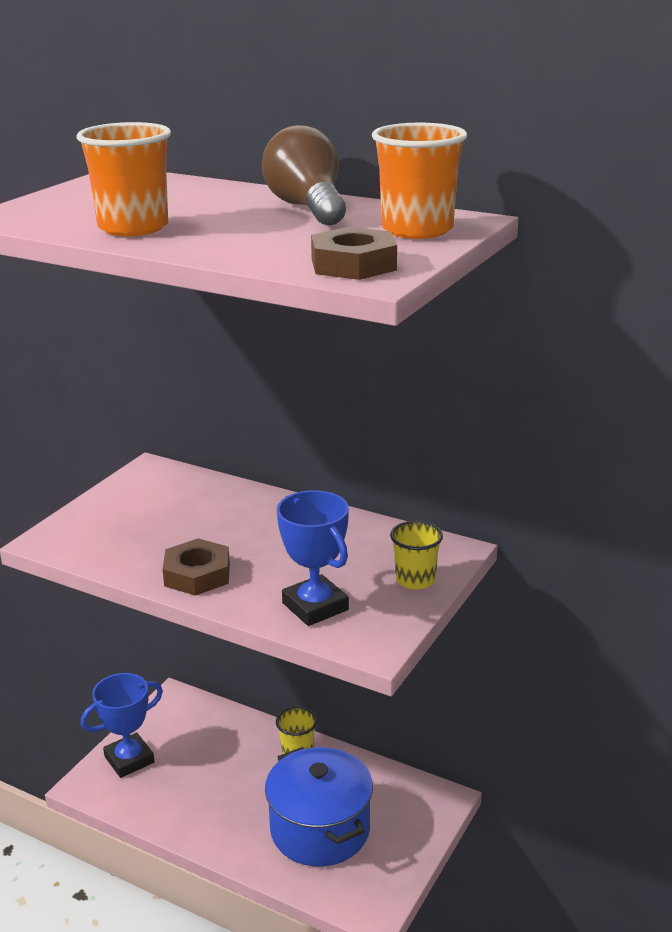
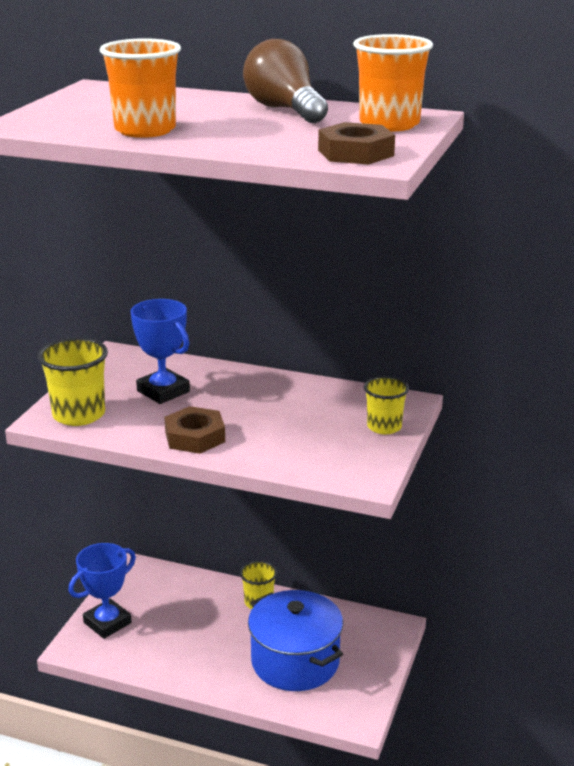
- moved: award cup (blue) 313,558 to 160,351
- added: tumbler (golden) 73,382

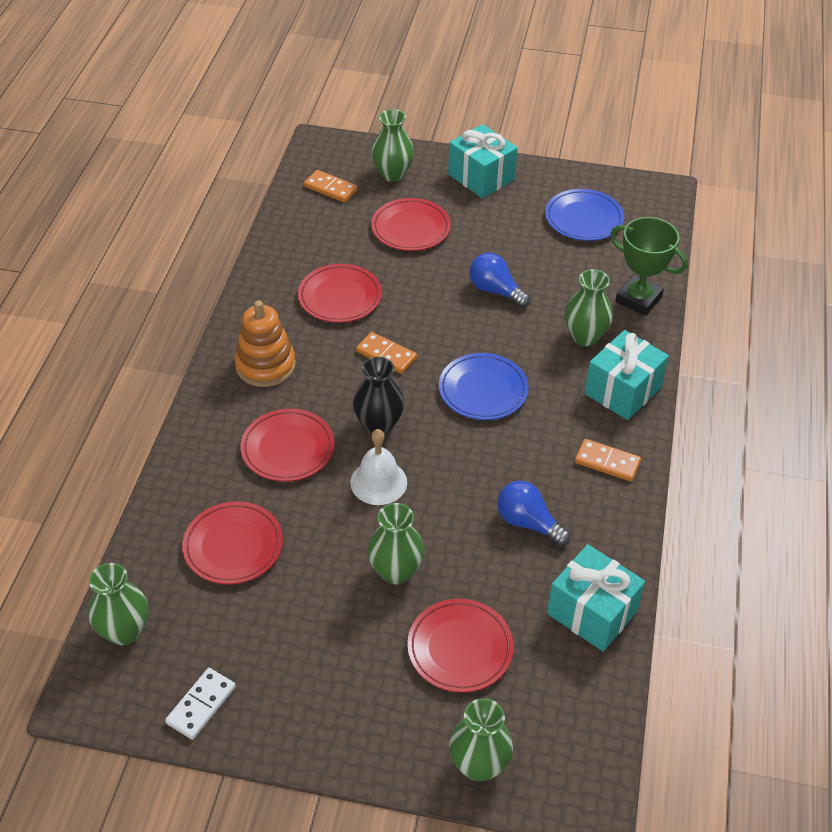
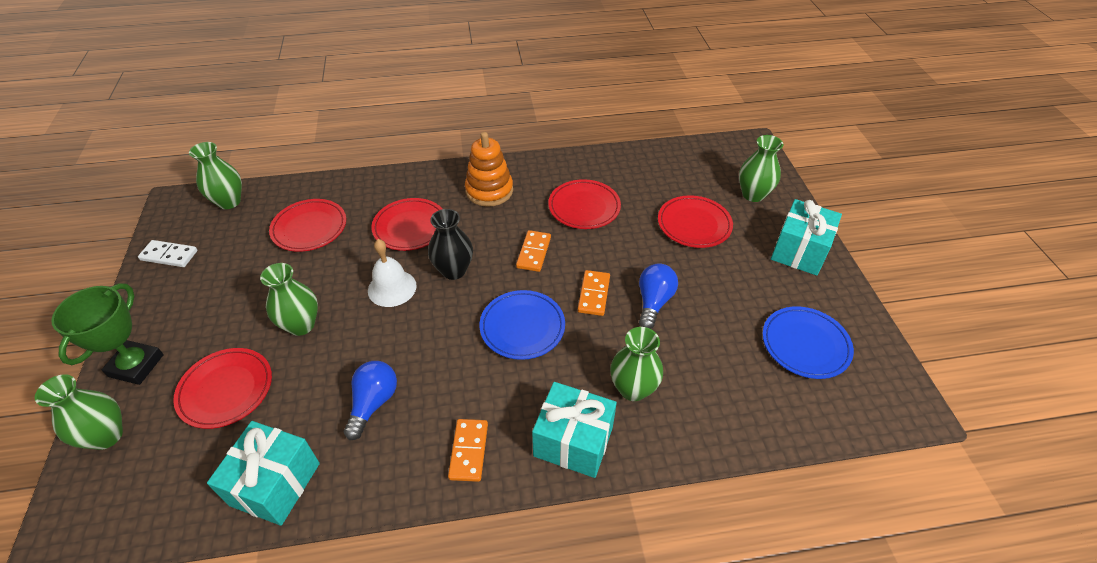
- moved: domino piece (bright orange) 331,186 to 594,293
- moved: award cup (emerald) 649,266 to 107,334

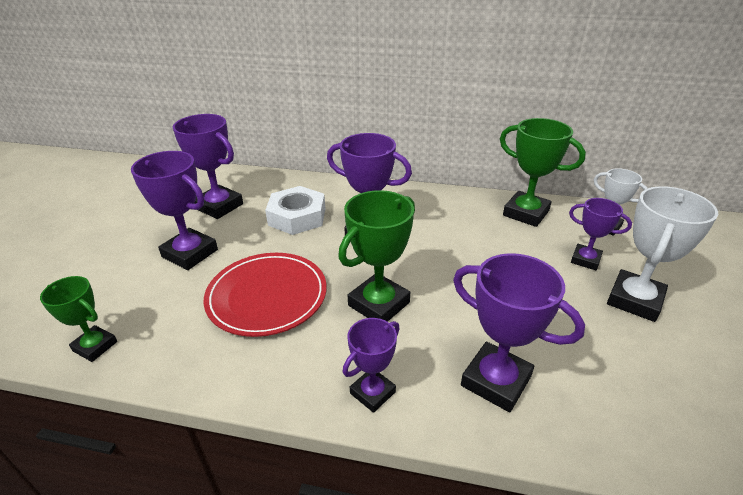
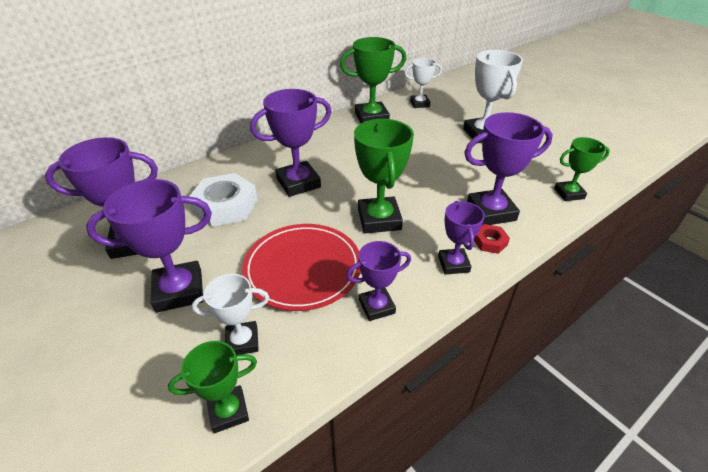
- moved: award cup (violet) 600,234 to 378,281
- added: award cup (emerald) 582,169
- added: nut (crimson) 492,239
- added: award cup (snow-white) 230,314

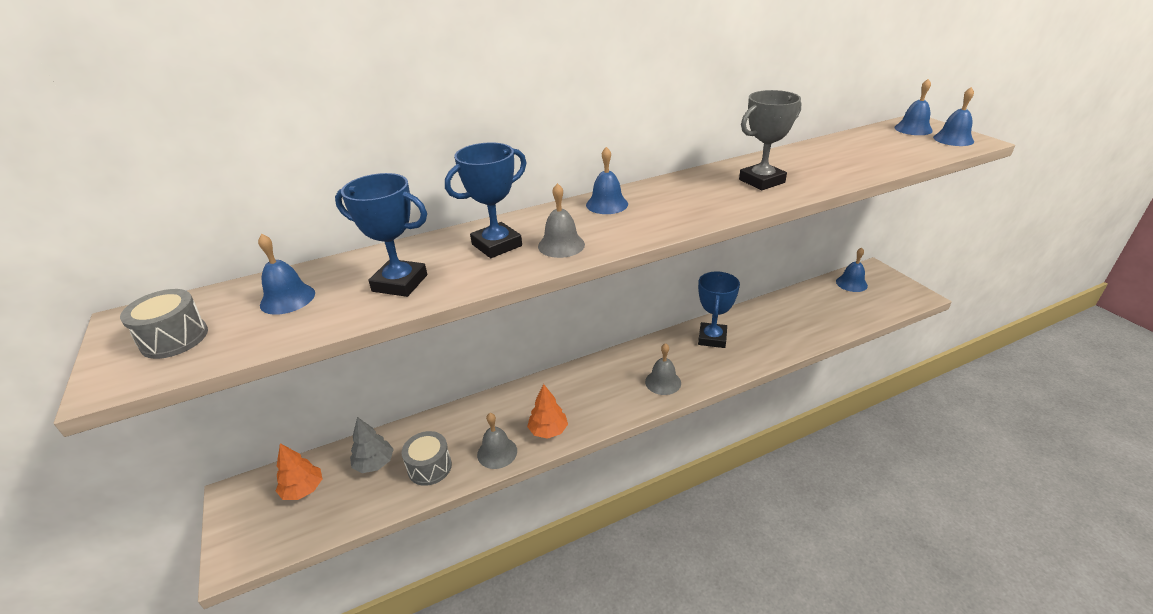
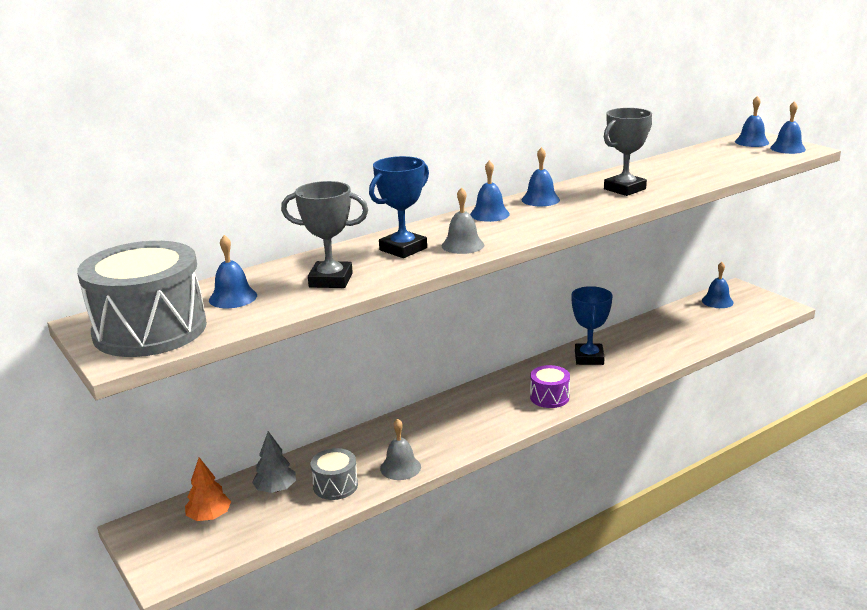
- recoloured: award cup (blue) 381,235 to award cup (gray) 324,234
- resized: toy drum (gray) 164,324 = 142,299 x2.04
- replaced: bell (gray) 663,369 to toy drum (violet) 550,386
- removed: fir tree (bright orange) 547,411
- added: bell (blue) 541,176

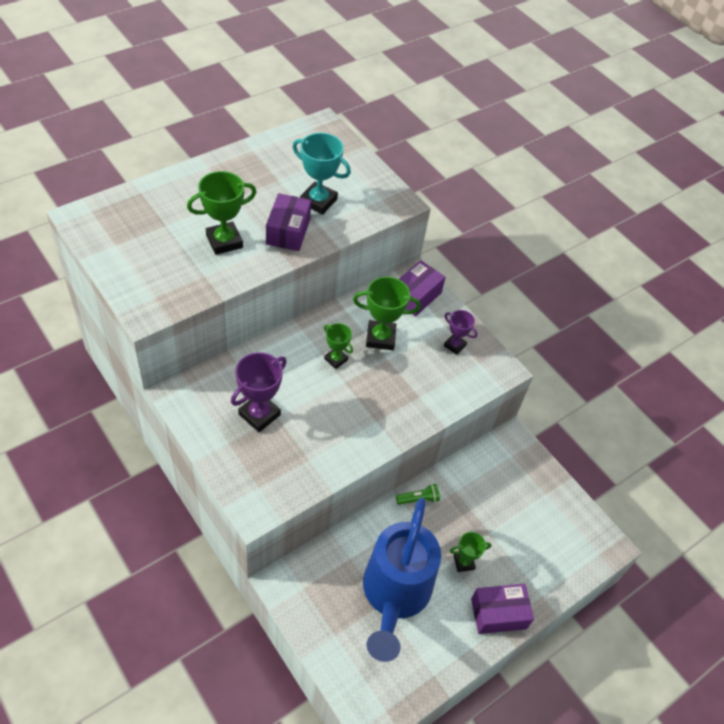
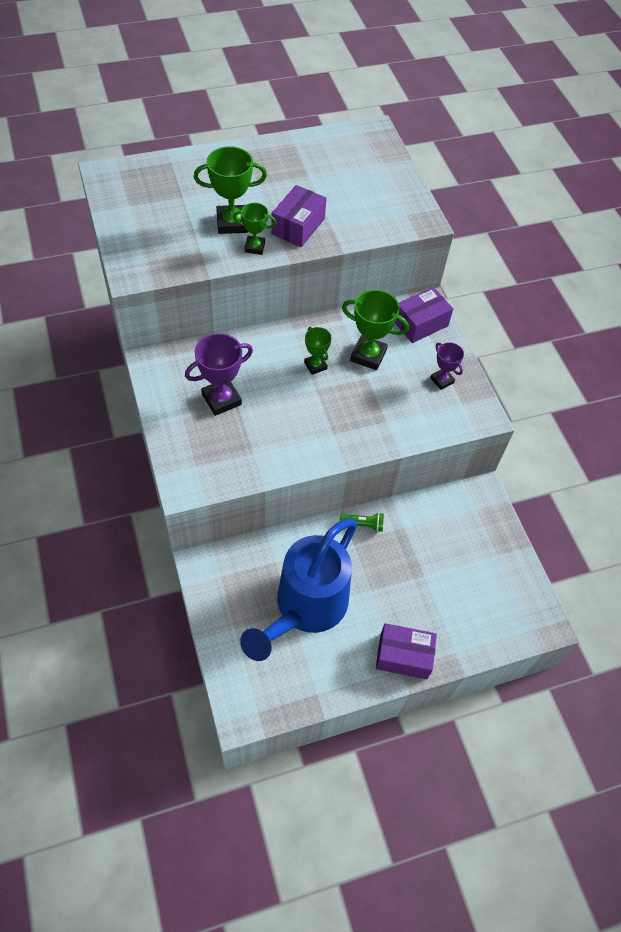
- removed: award cup (aqua) 321,174
- moved: award cup (emerald) 470,552 to 254,229

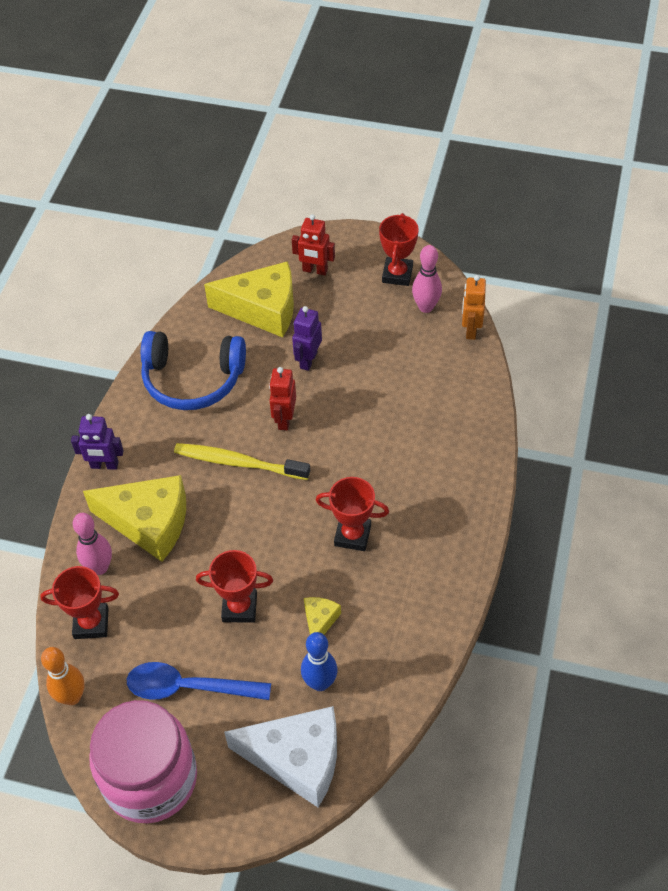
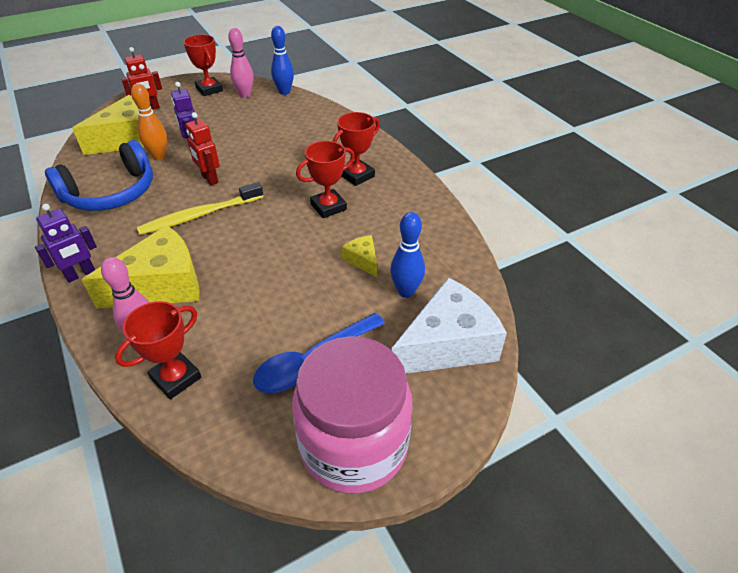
- replaced: robot (bright orange) 474,307 to tenpin (blue) 282,60
- moved: award cup (crimson) 234,586 to 356,149
- moved: tenpin (bright orange) 63,676 to 149,122

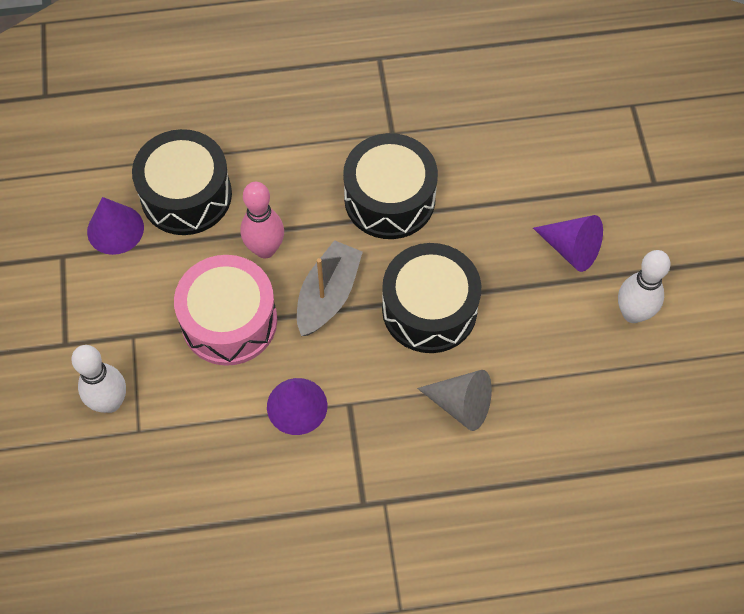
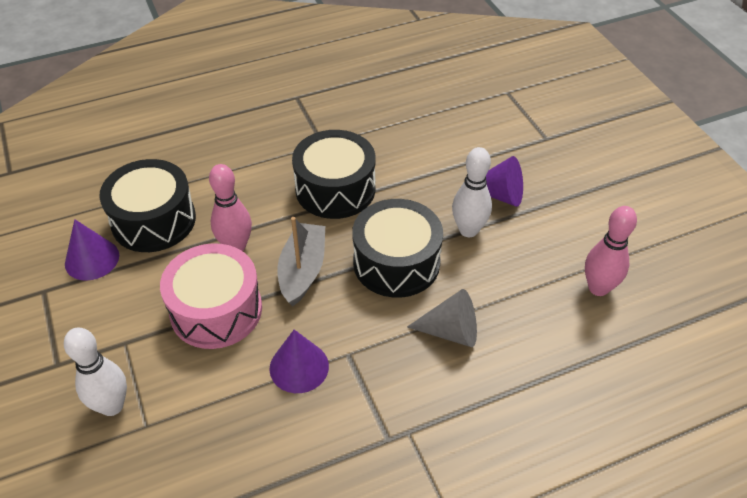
- moved: tenpin (snow-white) 644,286 to 472,192
- added: tenpin (rose-pink) 611,251

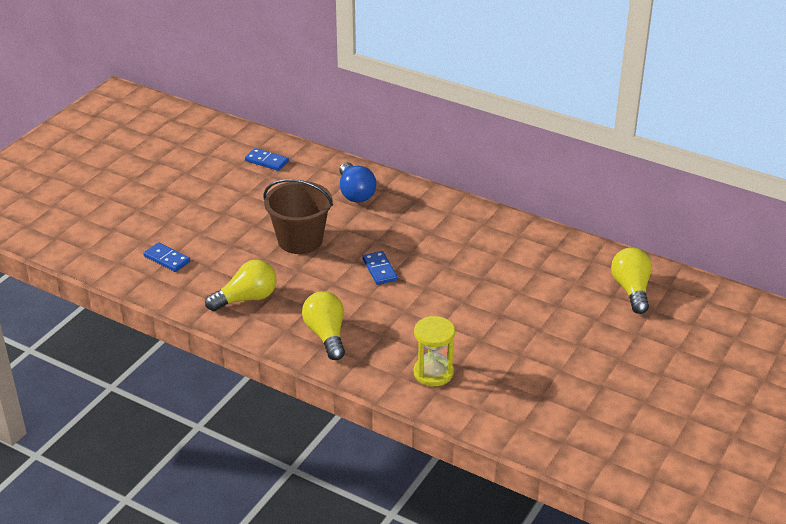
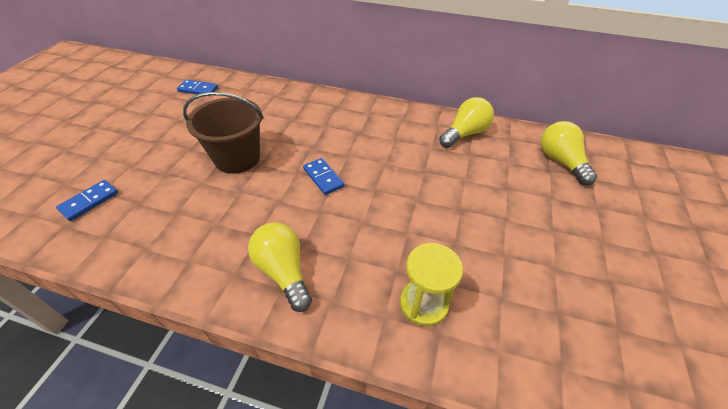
- removed: bulb (blue) 357,182
- turned: domino piece (blue) 166,257 = 87,200 75 degrees counterclockwise
- moved: bulb (golden) 241,285 to 466,122

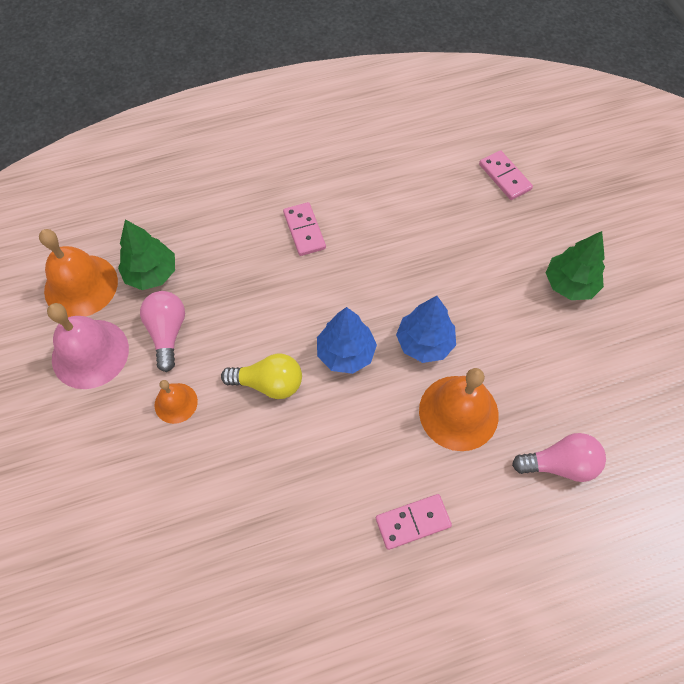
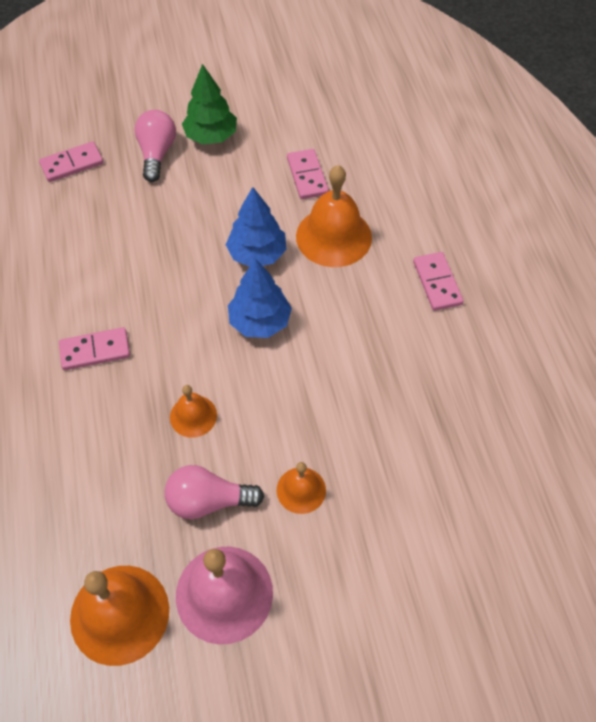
- removed: fir tree (emerald) 146,255
- removed: bulb (golden) 261,376
- moved: bulb (rose-pink) 559,457 to 155,146
- added: domino piece (rose-pink) 308,174
- added: bell (bright orange) 193,411

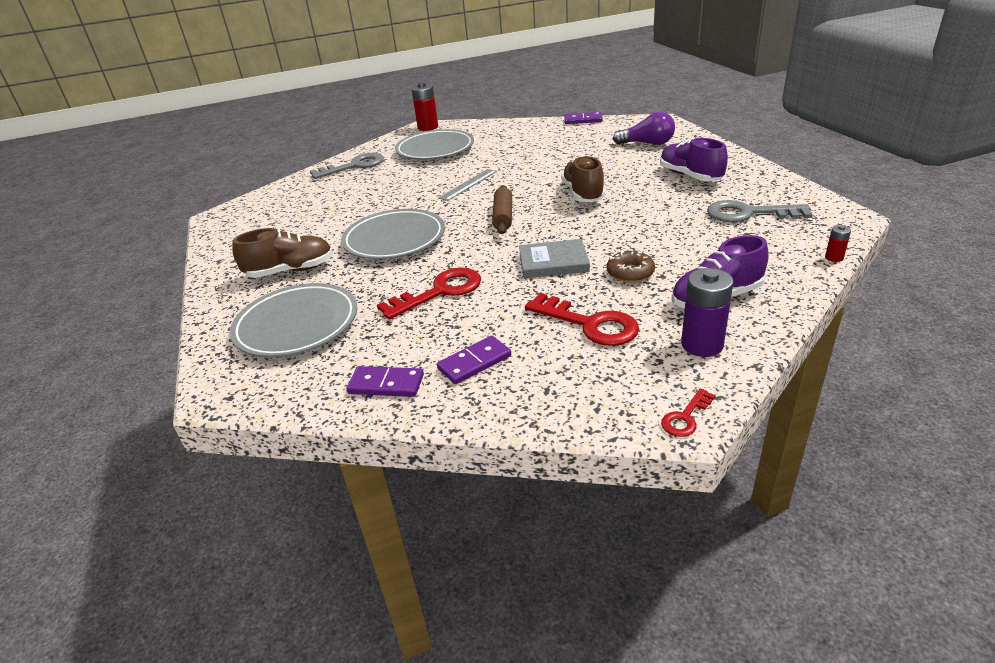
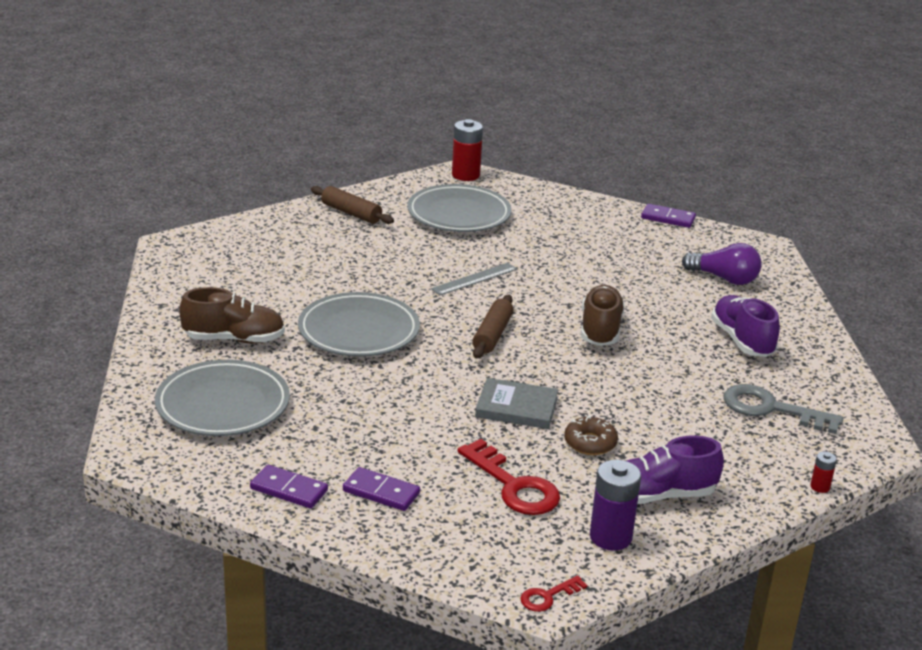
- replaced: key (gray) 347,166 to dough roller (dark brown) 352,205
- removed: key (crimson) 429,294
- turned: domino piece (violet) 474,360 = 381,489 45 degrees clockwise

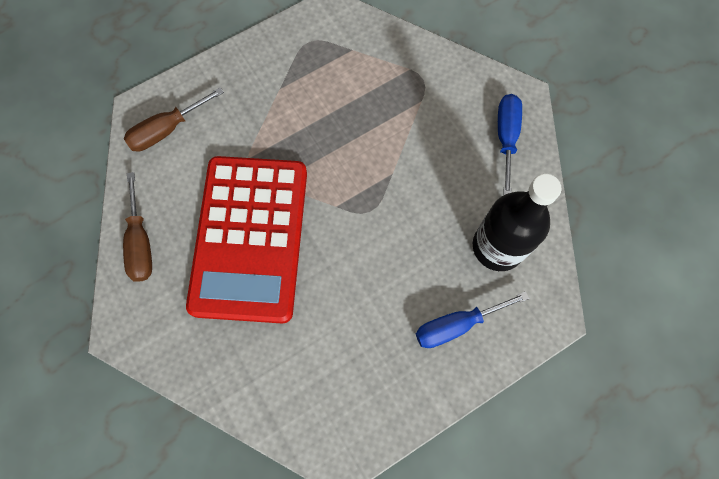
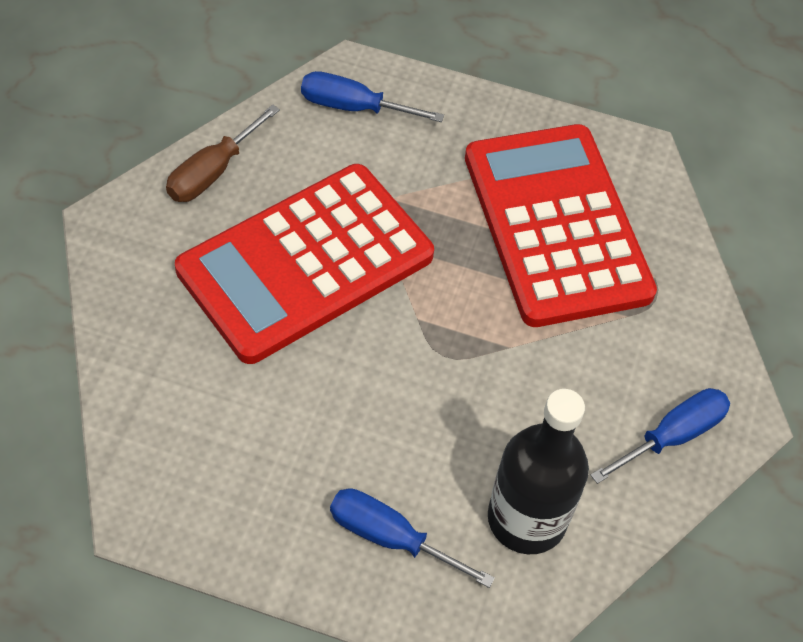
- recoloured: hand screwdriver (dark brown) 174,119 to hand screwdriver (blue) 372,96
- added: calculator (crimson) 561,225

